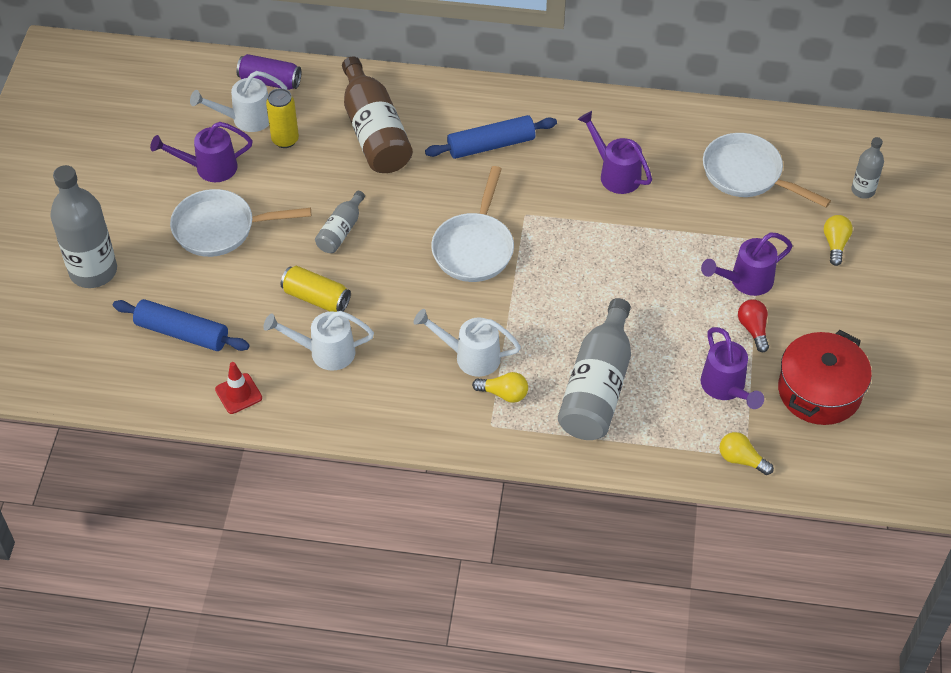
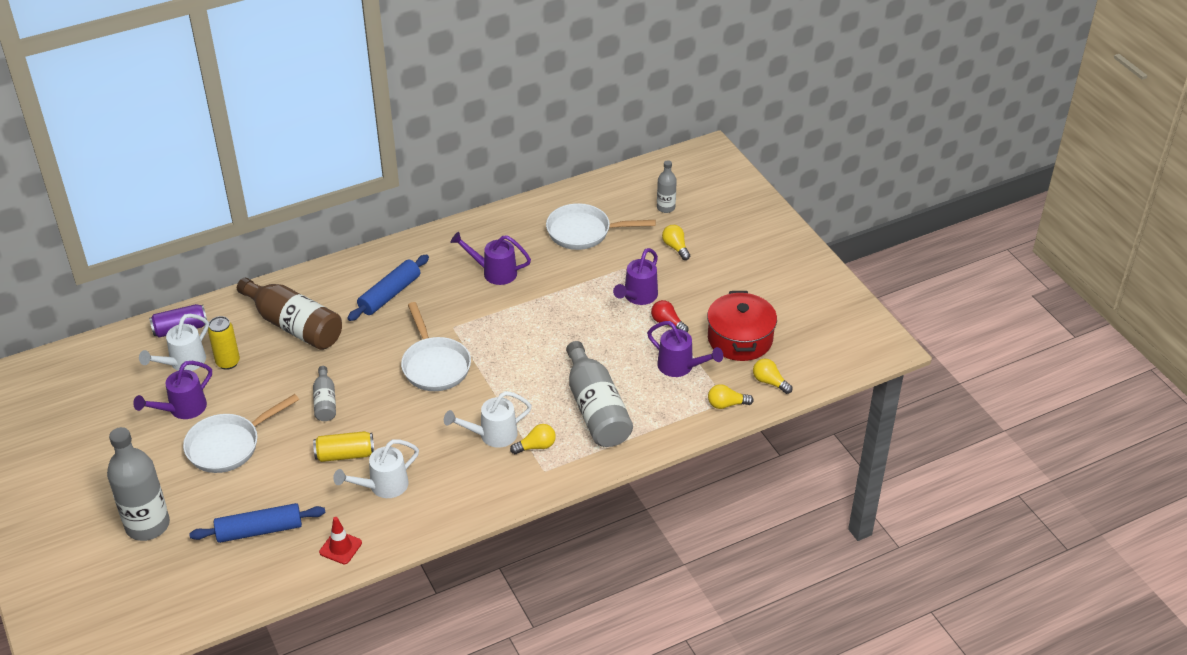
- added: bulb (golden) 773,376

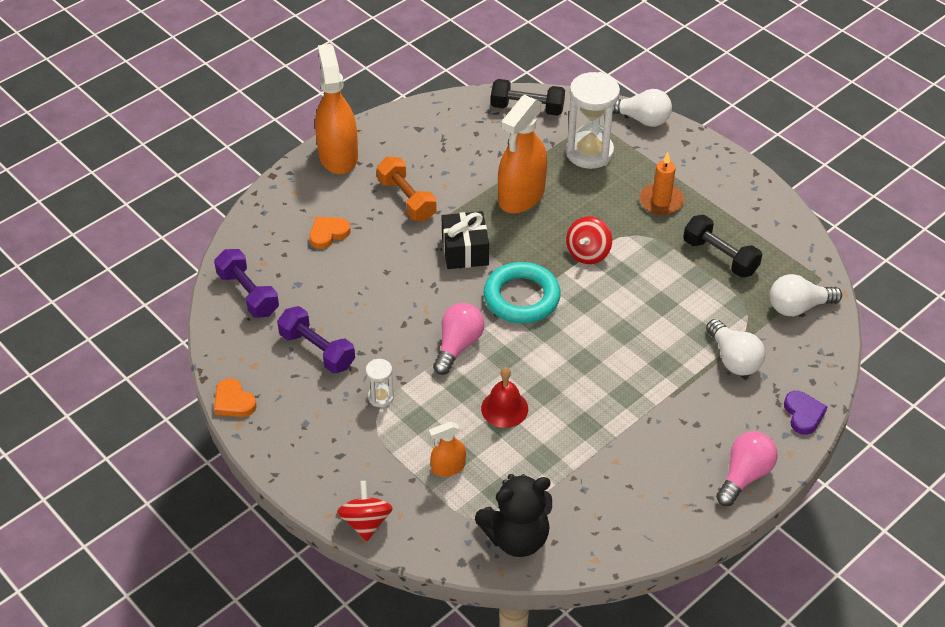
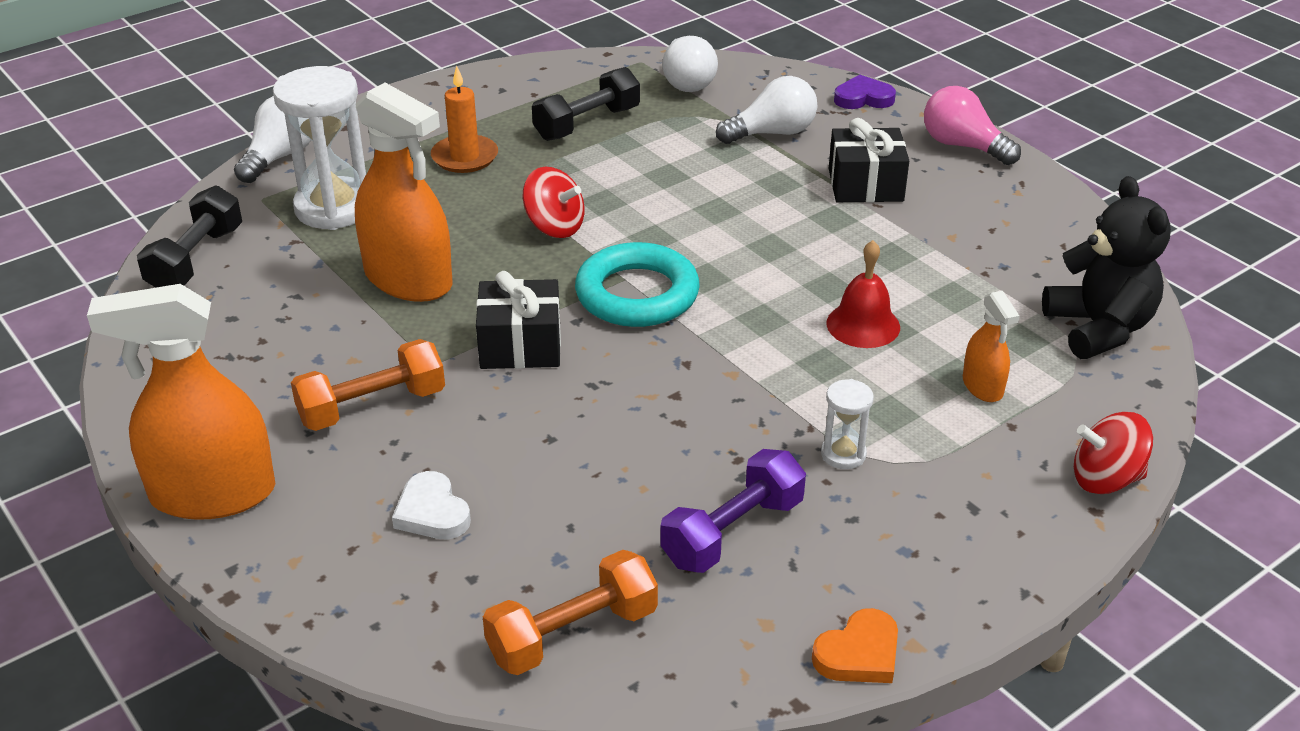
- recoloured: love heart (bright orange) 329,233 to love heart (snow-white) 431,505
- recoloured: hand weight (violet) 246,283 to hand weight (bright orange) 570,612
- removed: bulb (rose-pink) 458,339
- added: gift (jet-black) 869,160

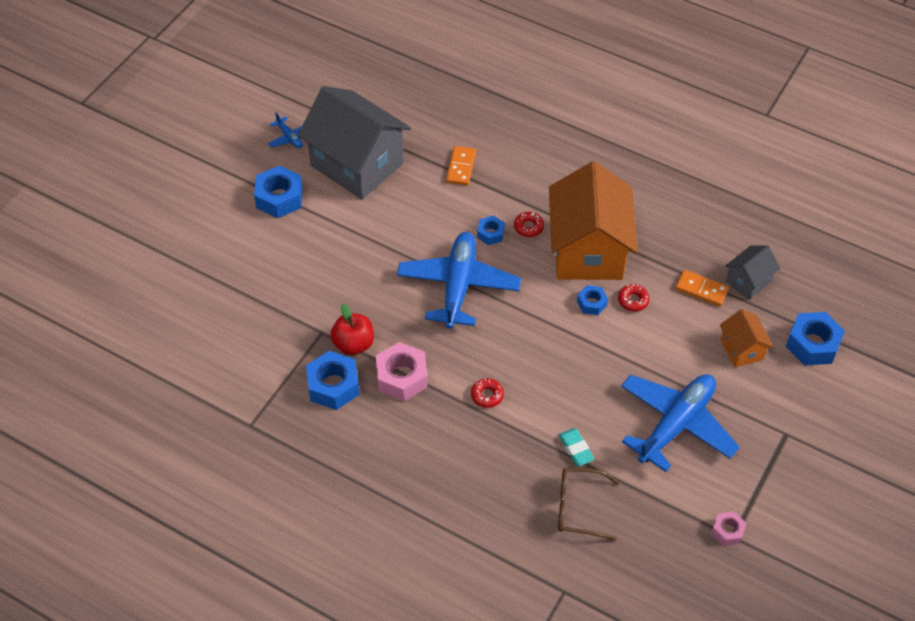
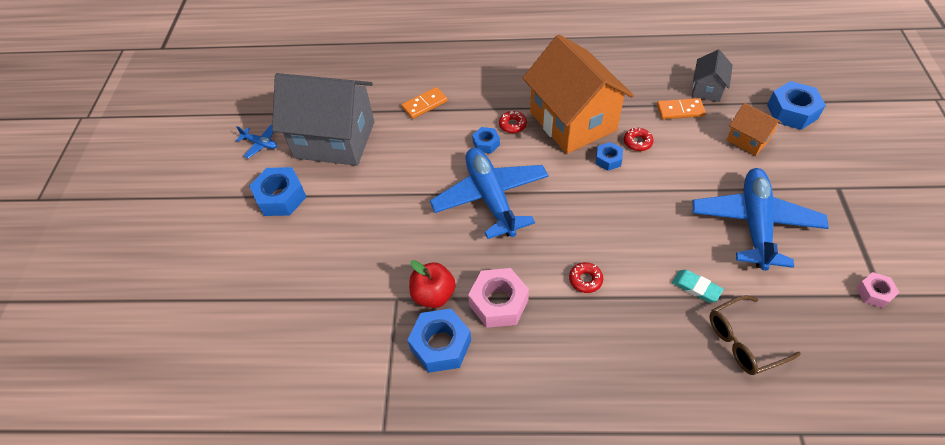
- turned: domino piece (bright orange) 461,165 = 424,103 75 degrees clockwise

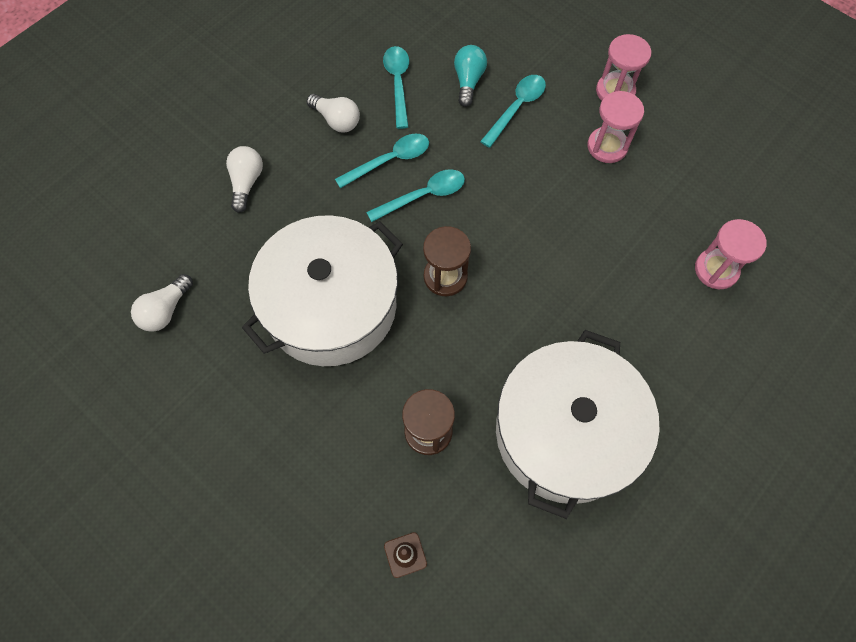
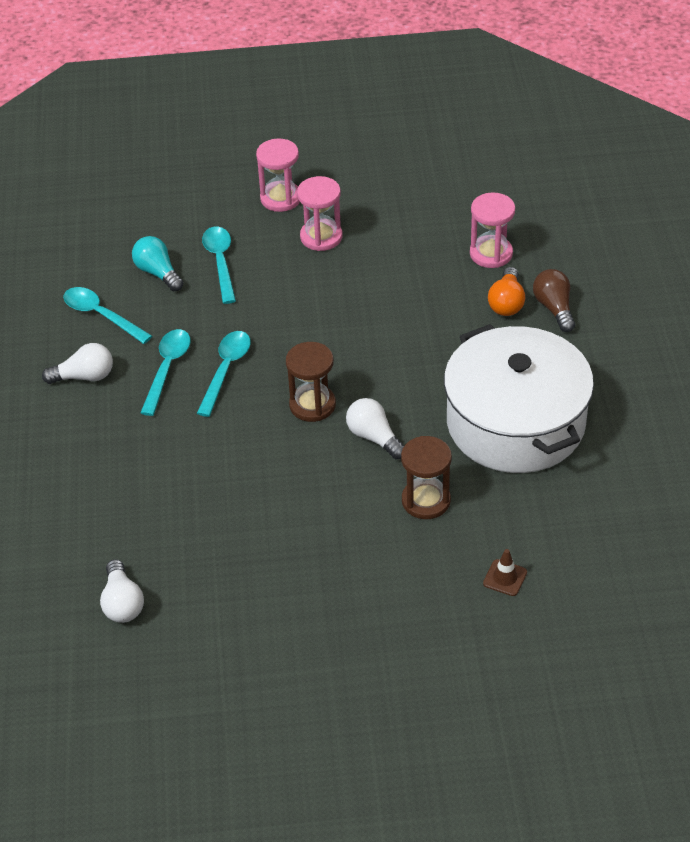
- moved: bulb (snow-white) 244,179 to 375,428
- removed: cooking pot (snow-white) 322,290
- added: bulb (bright orange) 506,291
- added: bulb (dark brown) 554,300

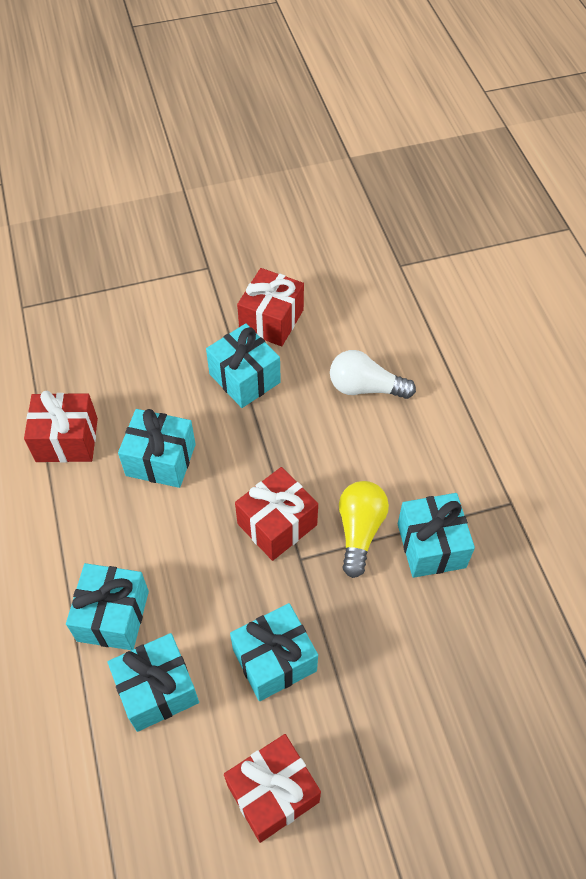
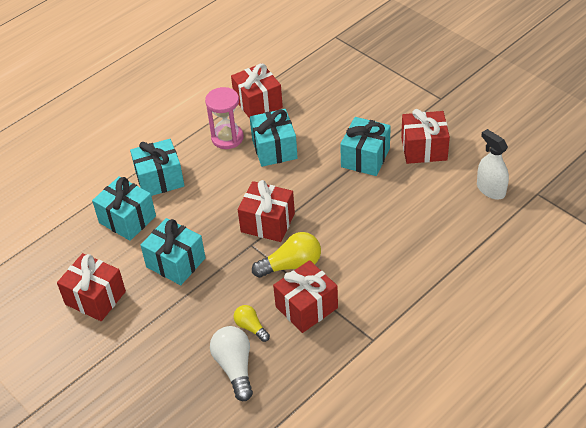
- moved: bulb (snow-white) 373,374 to 231,363
- recoloured: gift (aqua) 436,535 to gift (crimson) 305,296
- added: hourglass (rose-pink) 224,118
- added: spray bottle (snow-white) 493,164
- added: bulb (golden) 252,323

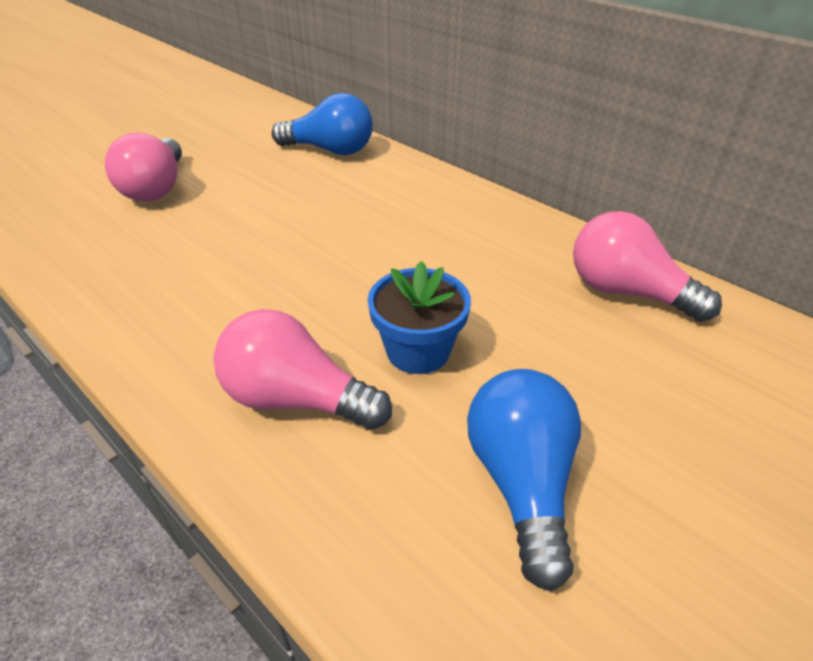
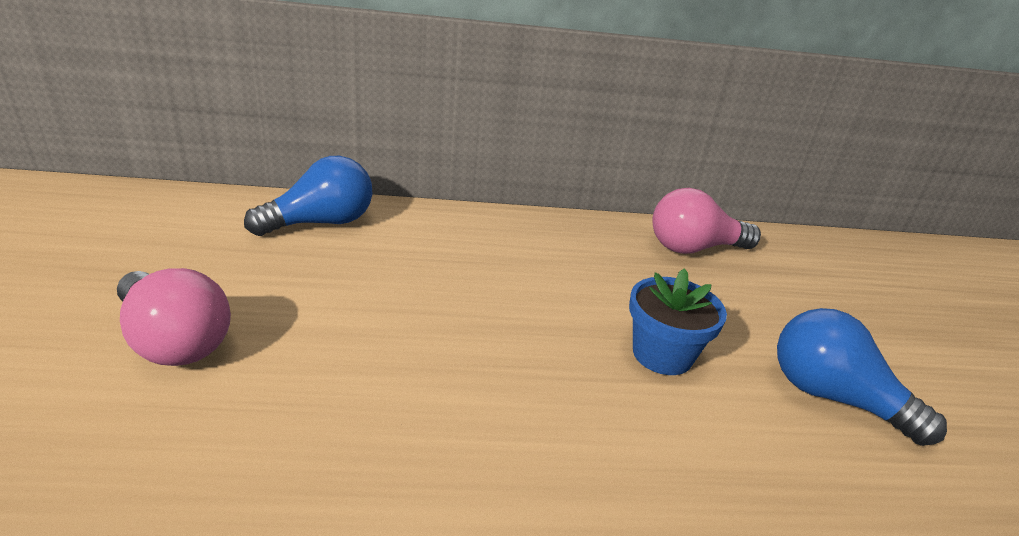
- removed: bulb (rose-pink) 302,369

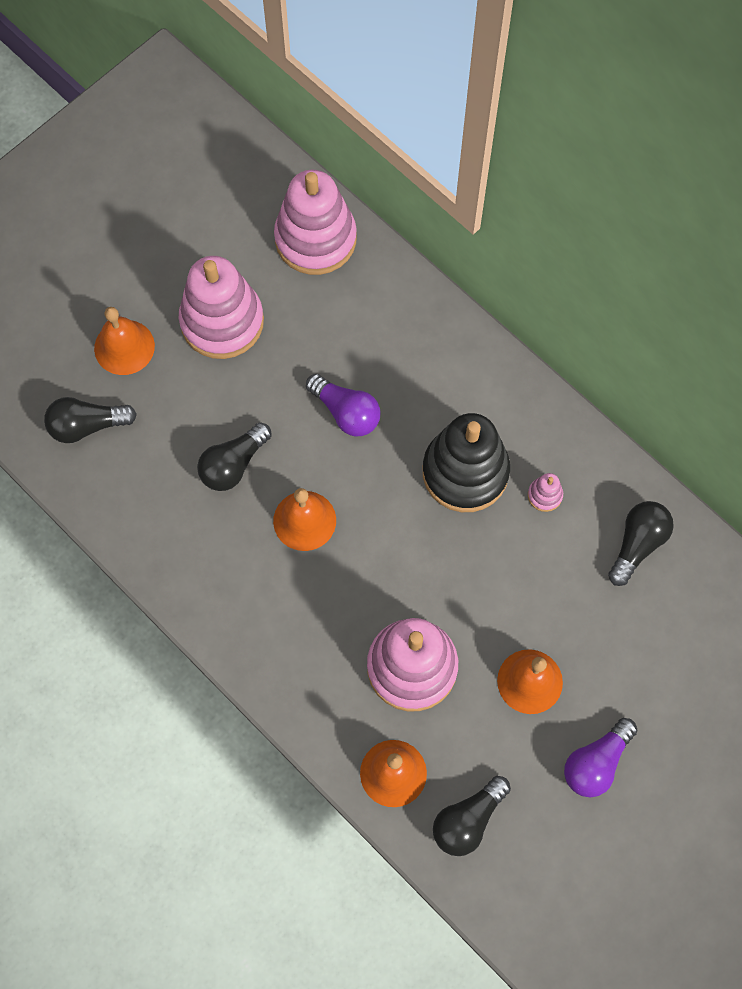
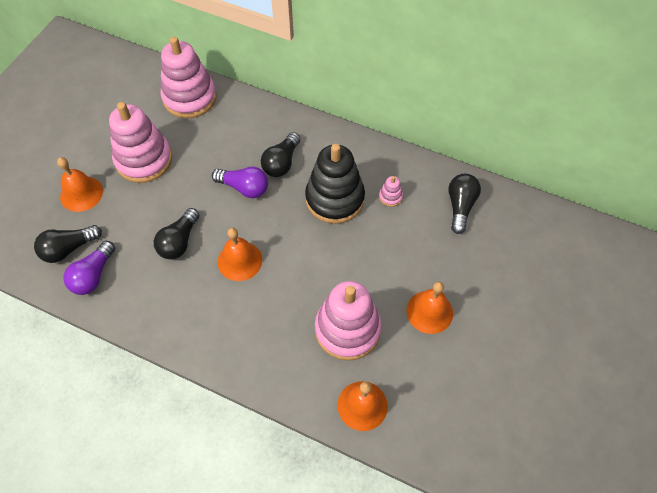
- moved: bulb (violet) 601,757 to 89,268
- moved: bulb (jet-black) 472,816 to 280,154

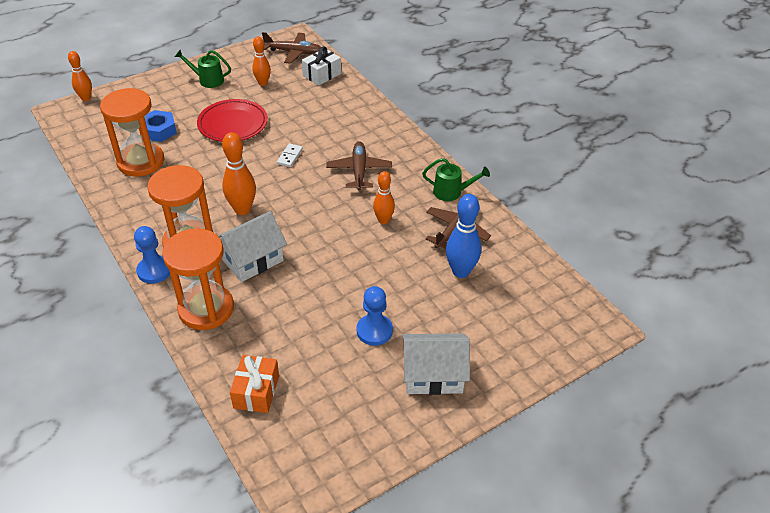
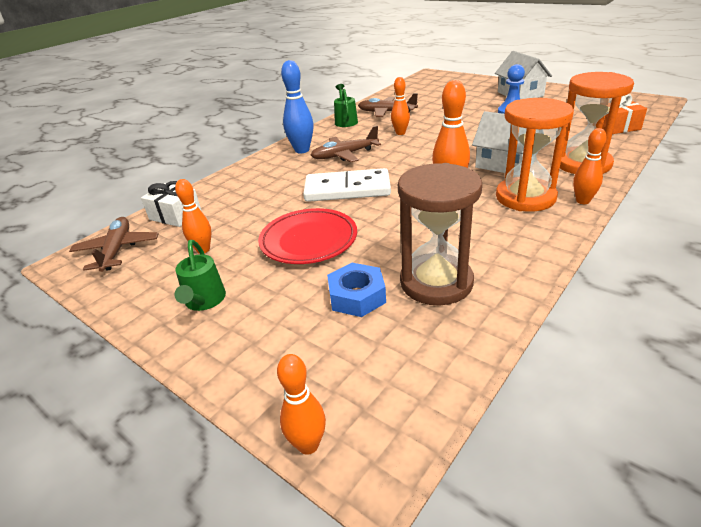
- recoloured: hourglass (bright orange) 132,132 to hourglass (dark brown) 440,234
- resized: domino piece (snow-white) 290,155 = 347,185 x2.36
- moved: tenpin (blue) 463,236 to 297,106
- replaced: chess pawn (blue) 152,255 to tenpin (bright orange) 590,166

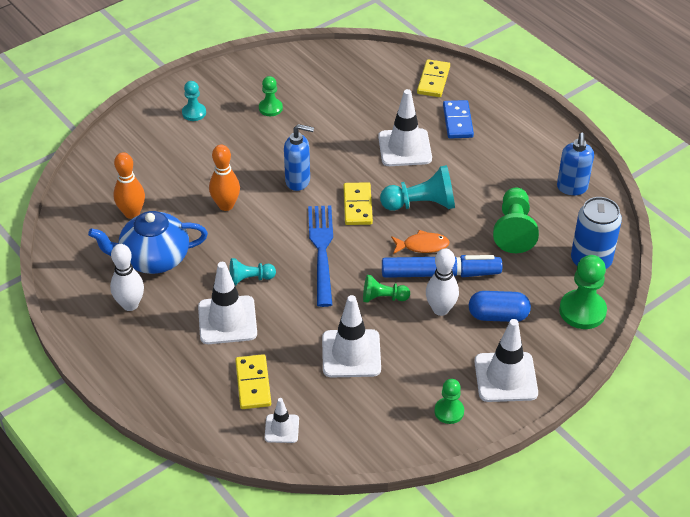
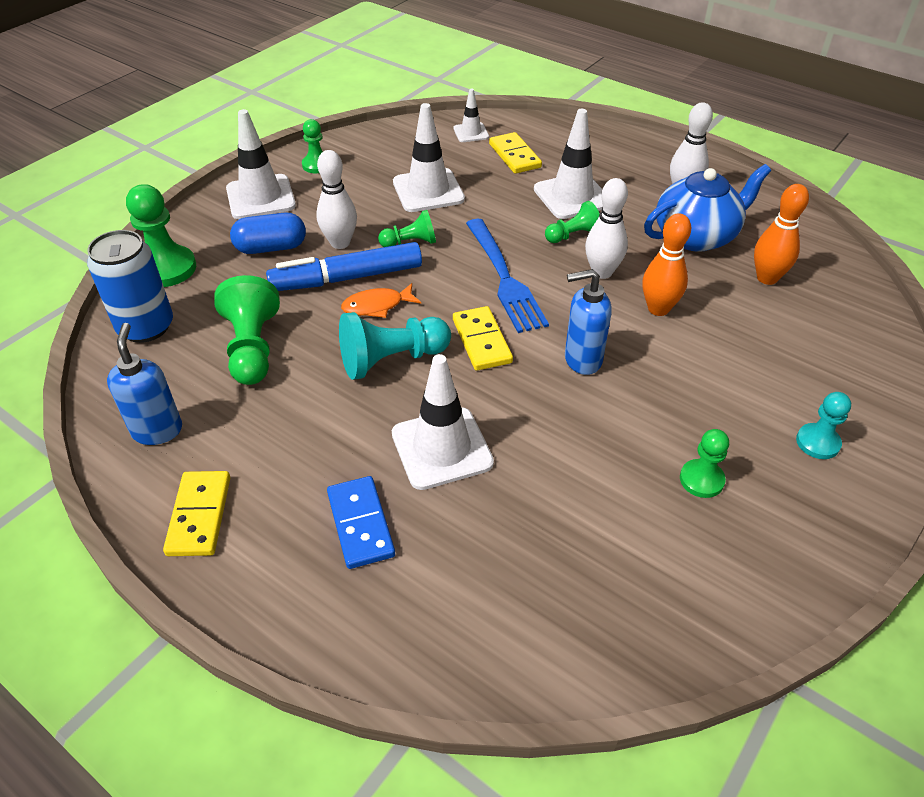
- moved: domino piece (golden) 433,78 to 196,513
- recoloured: chess pawn (aqua) 252,272 to chess pawn (emerald) 572,222
- added: tenpin (snow-white) 606,228

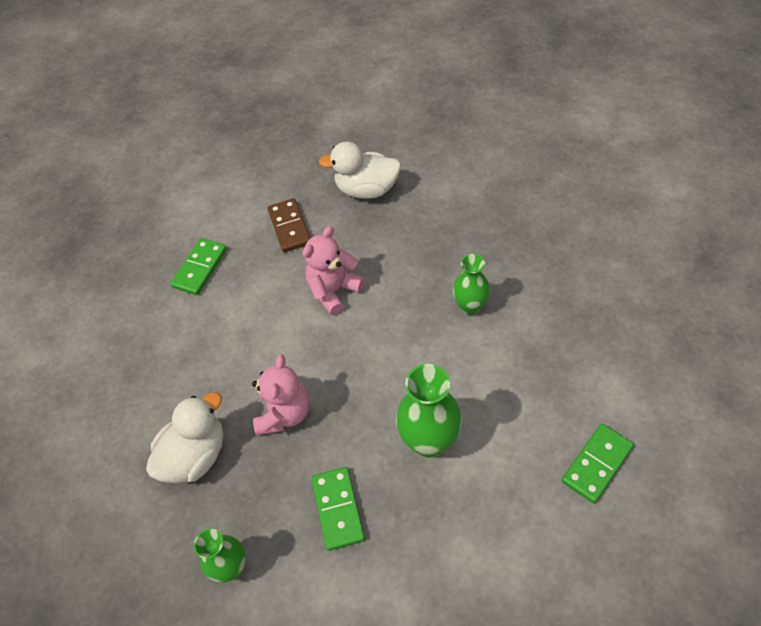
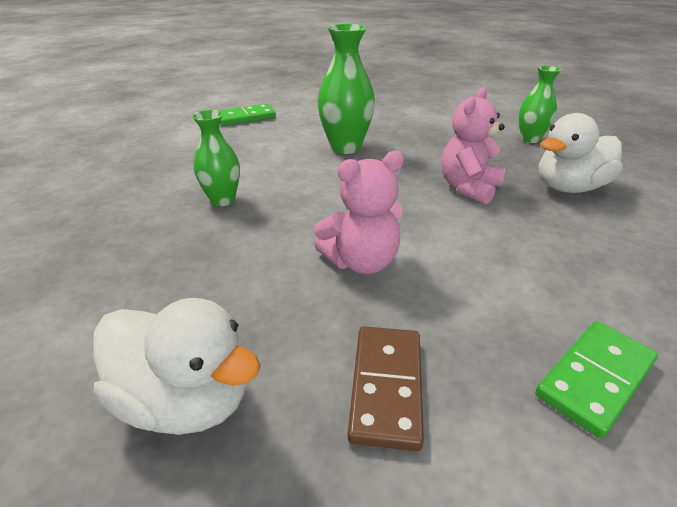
- removed: domino piece (emerald) 338,509

